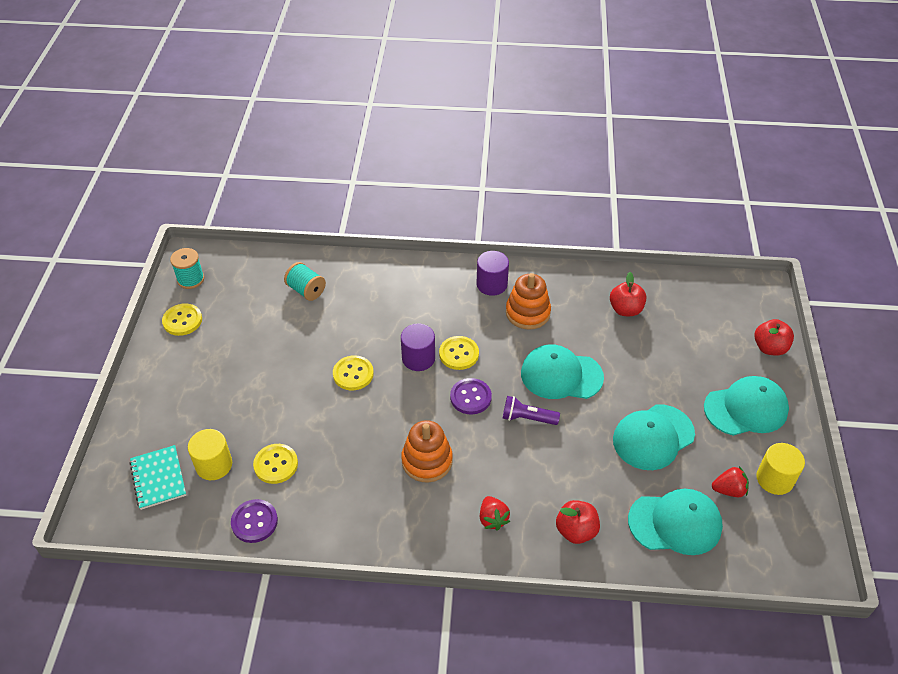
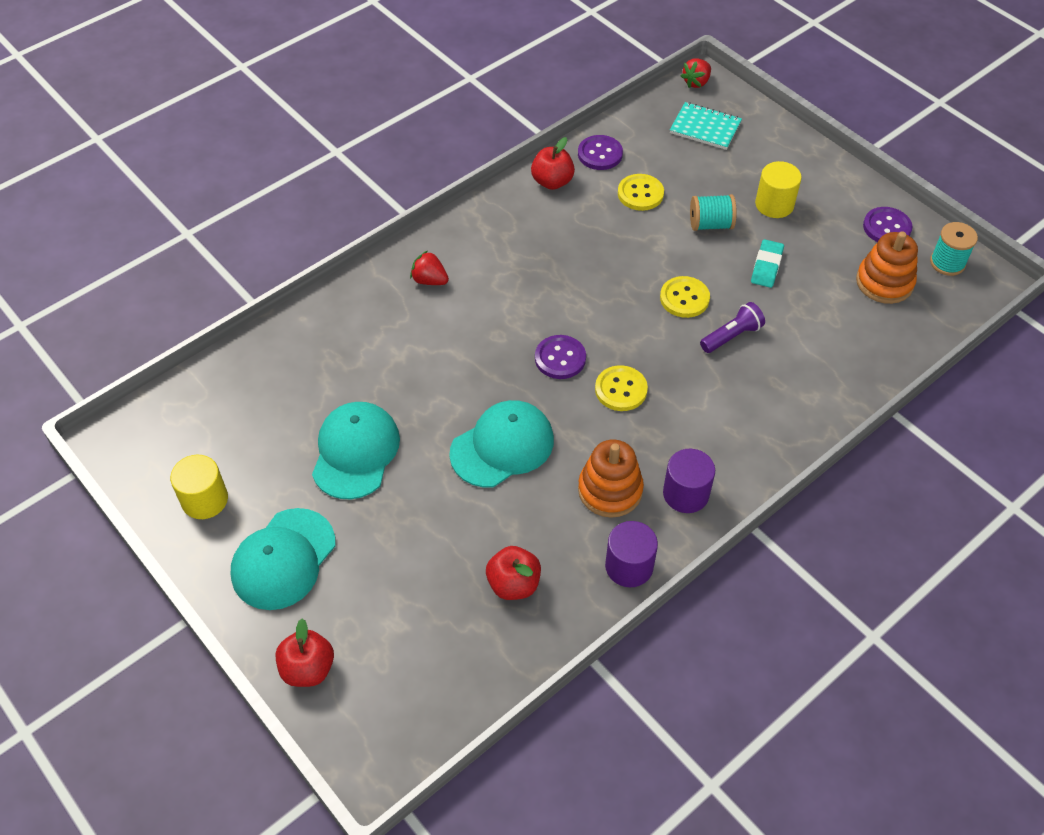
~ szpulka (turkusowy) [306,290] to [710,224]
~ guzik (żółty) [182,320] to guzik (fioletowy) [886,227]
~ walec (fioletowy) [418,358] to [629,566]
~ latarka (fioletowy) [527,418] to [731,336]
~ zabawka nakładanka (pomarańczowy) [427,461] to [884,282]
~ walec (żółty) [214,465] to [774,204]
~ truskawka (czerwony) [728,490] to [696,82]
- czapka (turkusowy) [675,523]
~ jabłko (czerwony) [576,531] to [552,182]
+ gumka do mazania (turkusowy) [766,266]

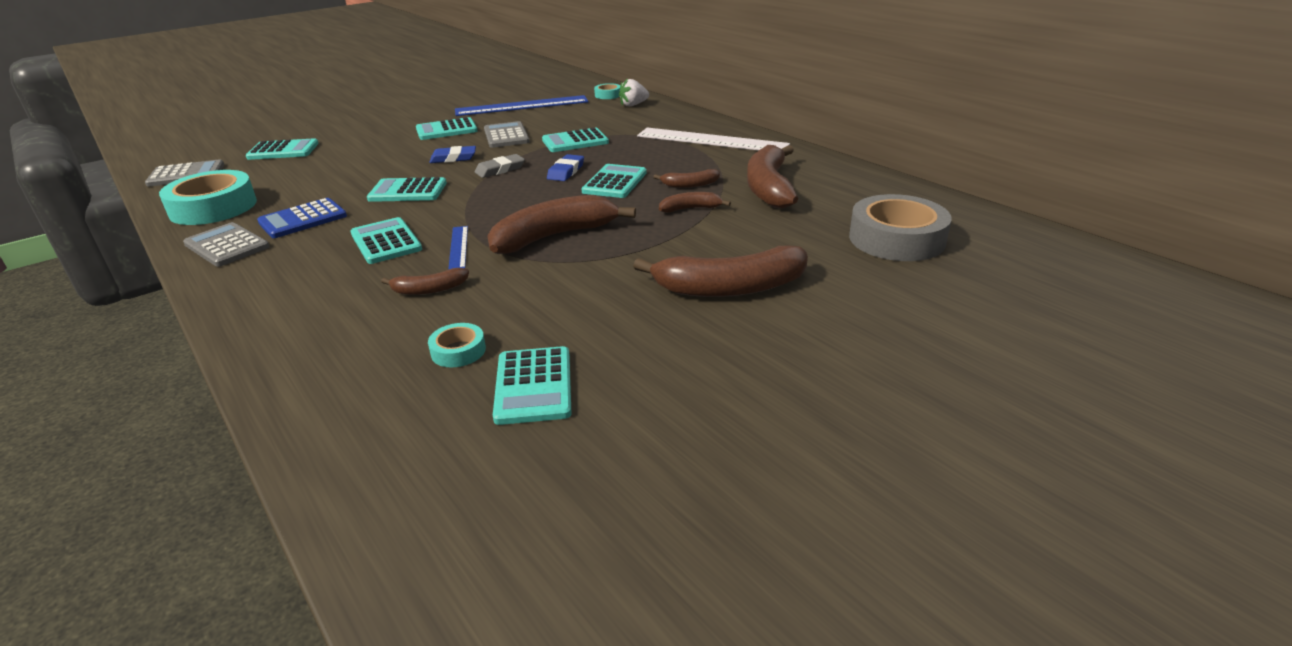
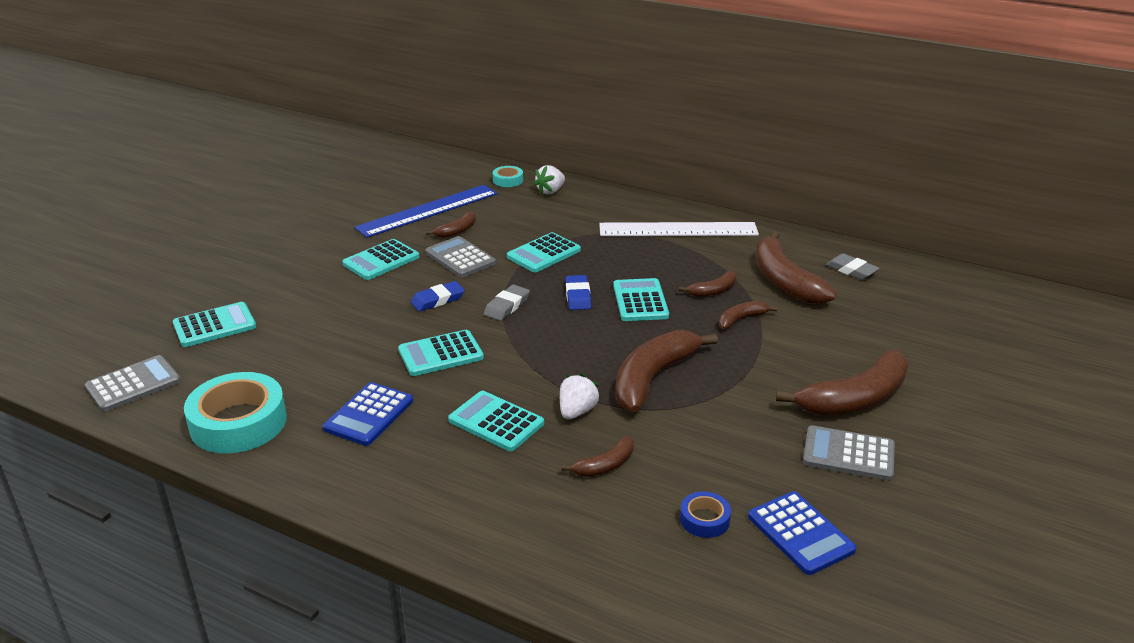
- taśma klejąca (szary) [896,239]
~ kalkulator (szary) [227,246] to [848,454]
~ linijka (niebieski) [458,247] to truskawka (biały) [577,411]
~ taśma klejąca (turkusowy) [458,351] to taśma klejąca (niebieski) [704,519]
~ kalkulator (turkusowy) [533,386] to kalkulator (niebieski) [800,533]
+ banan (brązowy) [457,231]
+ gumka do mazania (szary) [851,270]

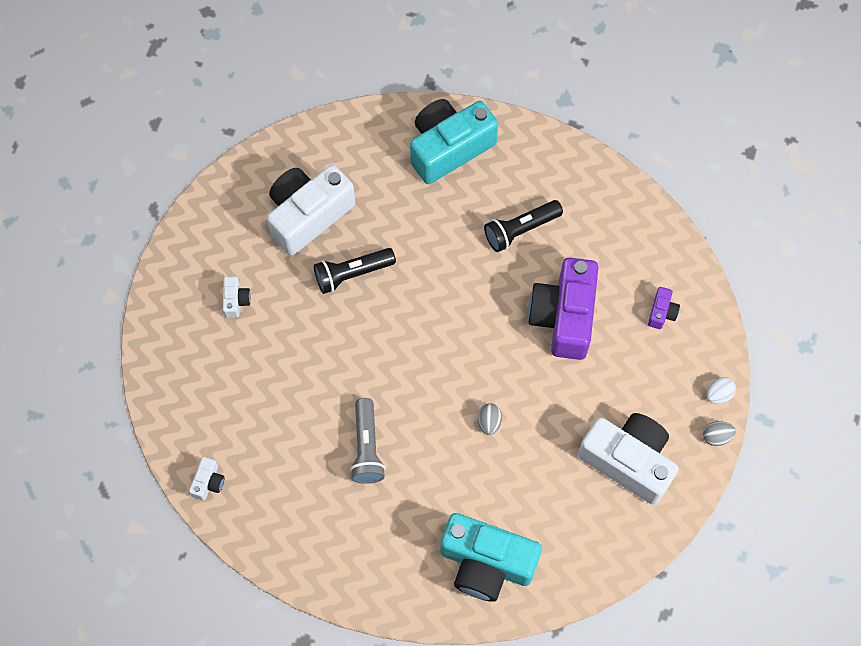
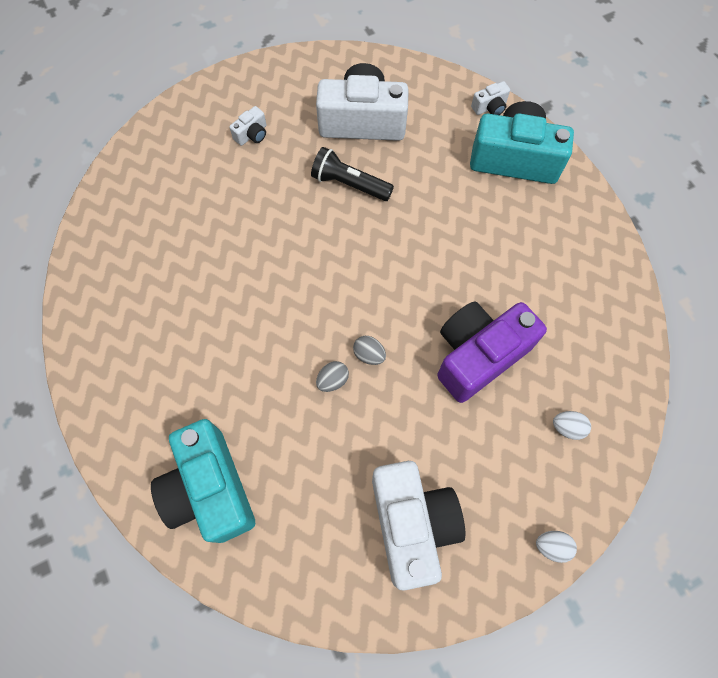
- latarka (czarny) [520,230]
~ aparat fotograficzny (fioletowy) [661,312] to jajko (biały) [567,427]
- latarka (szary) [366,447]
~ jajko (szary) [716,436] to [369,355]
~ aparat fotograficzny (biały) [208,482] to [490,107]

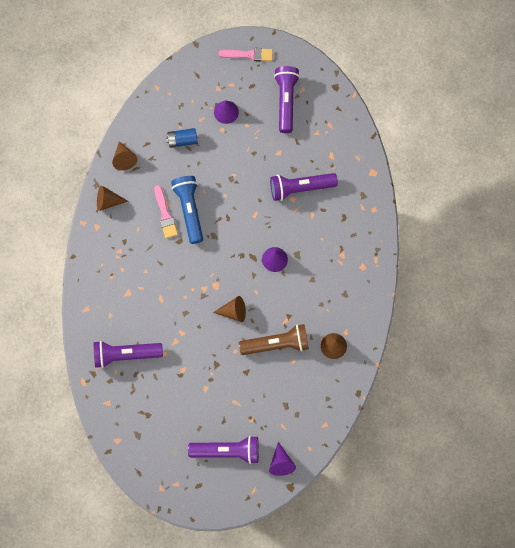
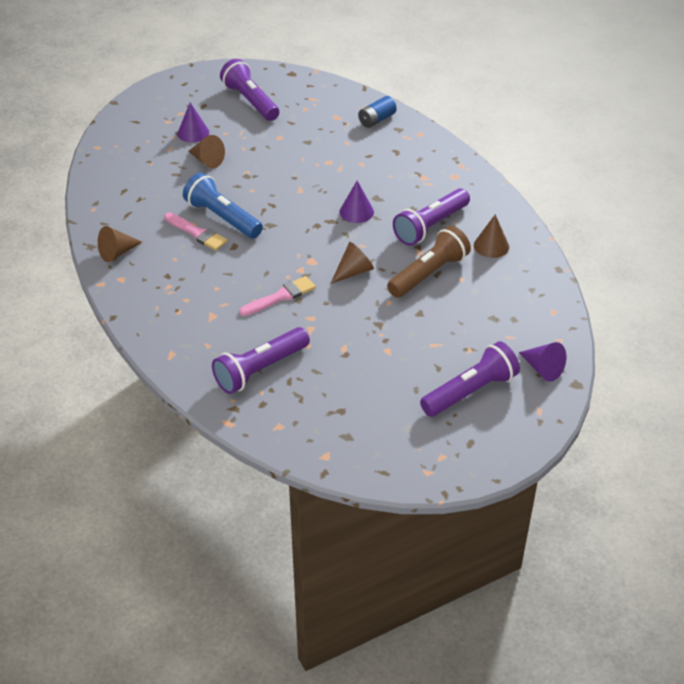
~ pędzel (różowy) [249,55] to [281,296]
~ bateria (niebieski) [182,140] to [377,120]
~ stożek (brązowy) [124,159] to [207,160]
~ latarka (fioletowy) [300,188] to [430,226]

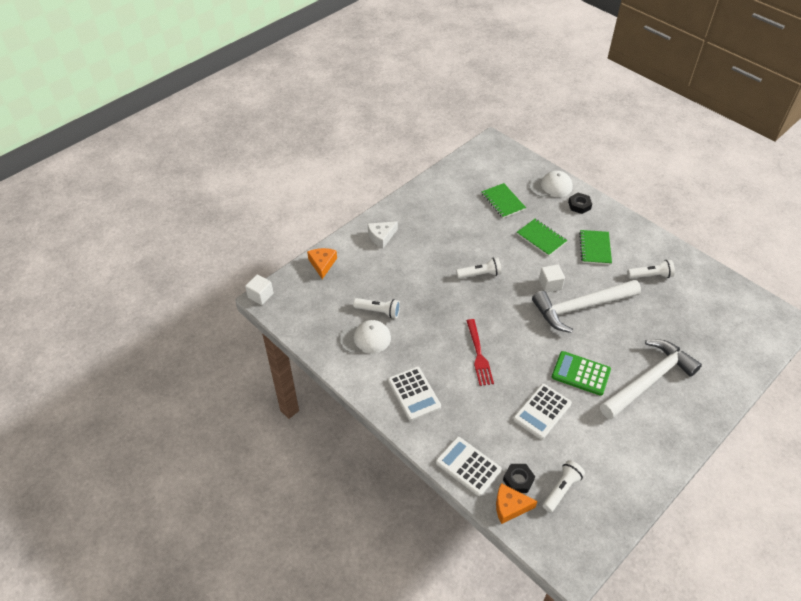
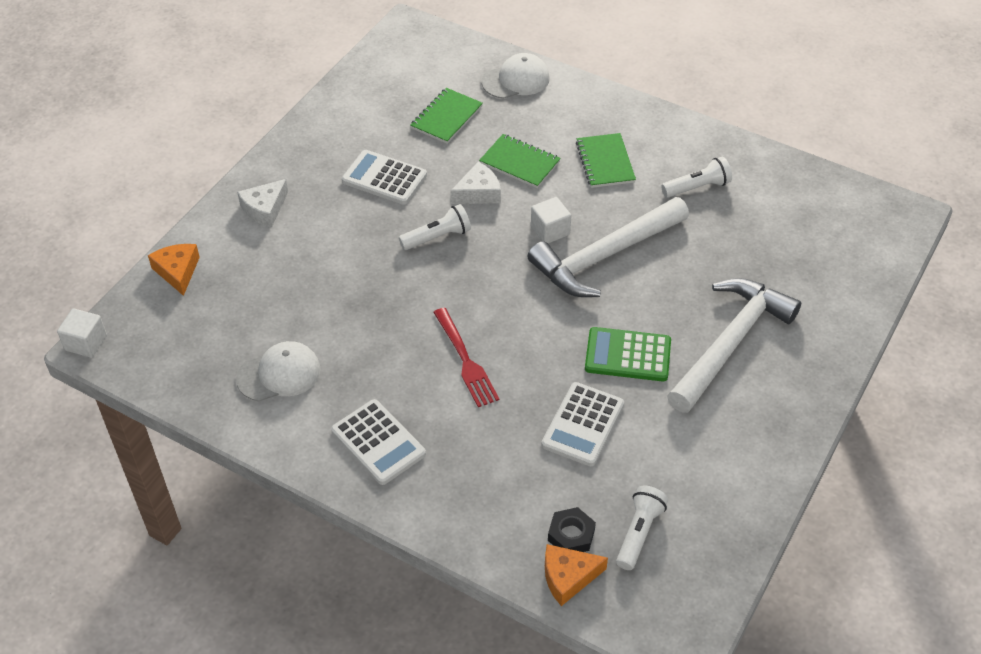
~ zeszyt (zielony) [503,202] = [446,117] 75 degrees clockwise
- nakrętka (czarny) [579,205]
- latarka (biały) [378,311]
~ kalkulator (biały) [468,466] to [384,178]
+ ser (biały) [478,193]

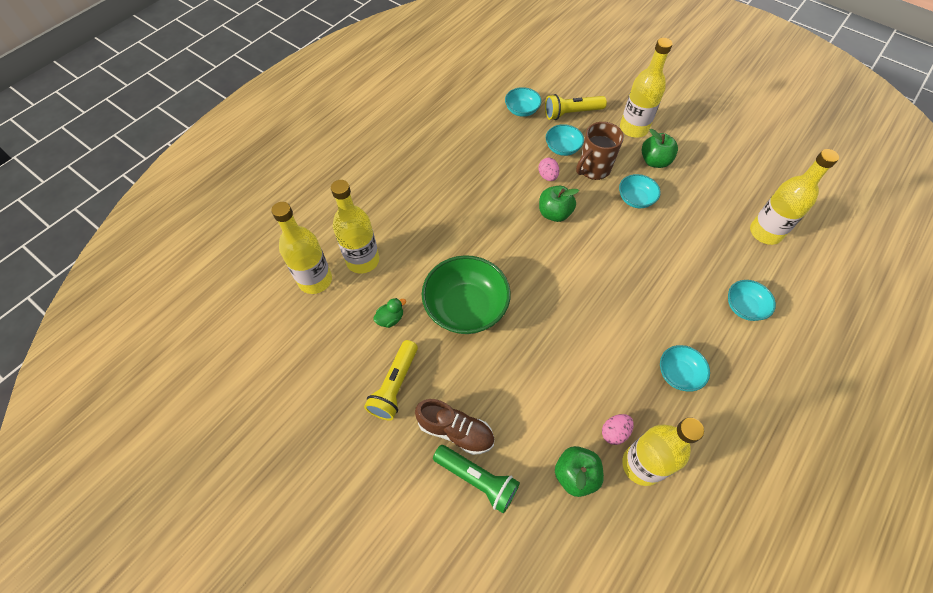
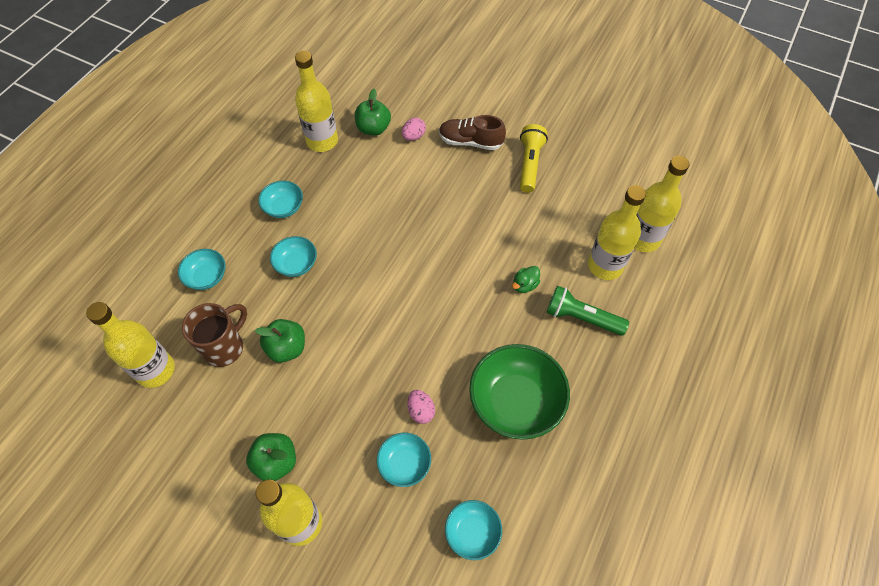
- latarka (żółty) [571,113]
~ kubek (brązowy) [593,169] to [225,347]
~ miska (turkusowy) [635,199] to [296,264]
~ jabłko (zielony) [554,213] to [287,348]
~ miska (zielony) [466,308] to [515,402]
~ kaczka (zielony) [390,319] to [524,285]
~ jajko (różowy) [614,432] to [413,136]
~ latarka (zielony) [477,480] to [581,318]

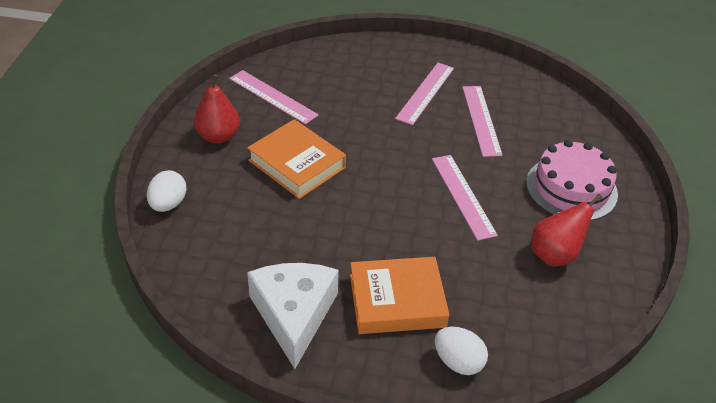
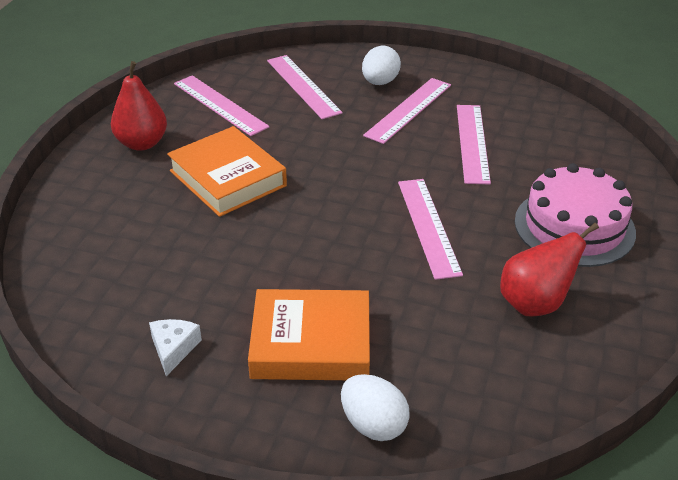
~ jajko (biały) [168,204] to [380,82]
~ ser (biały) [294,315] = [173,349] x0.44
+ linijka (różowy) [303,86]

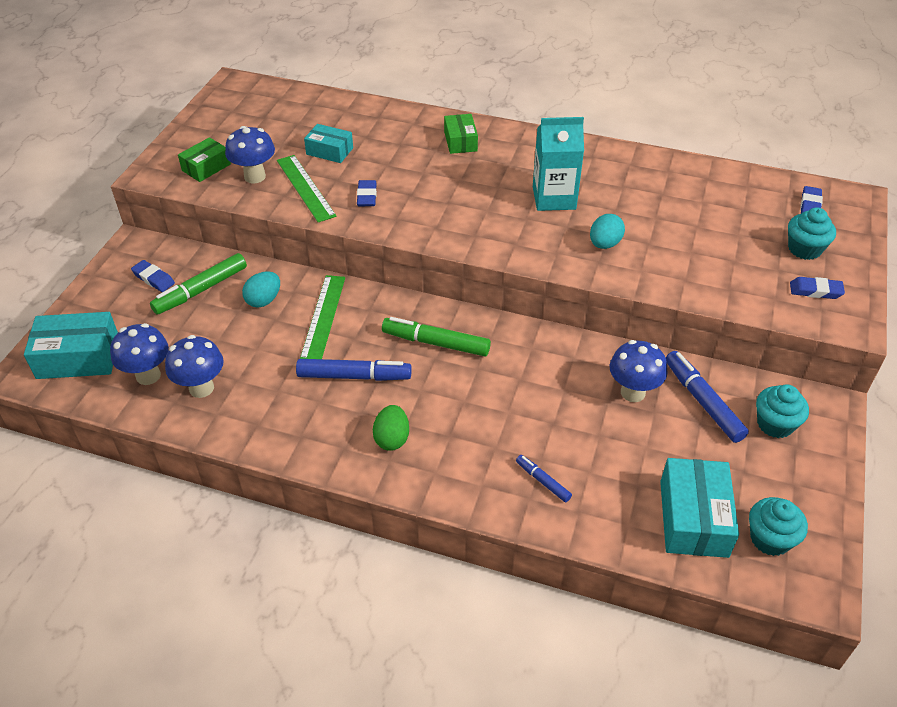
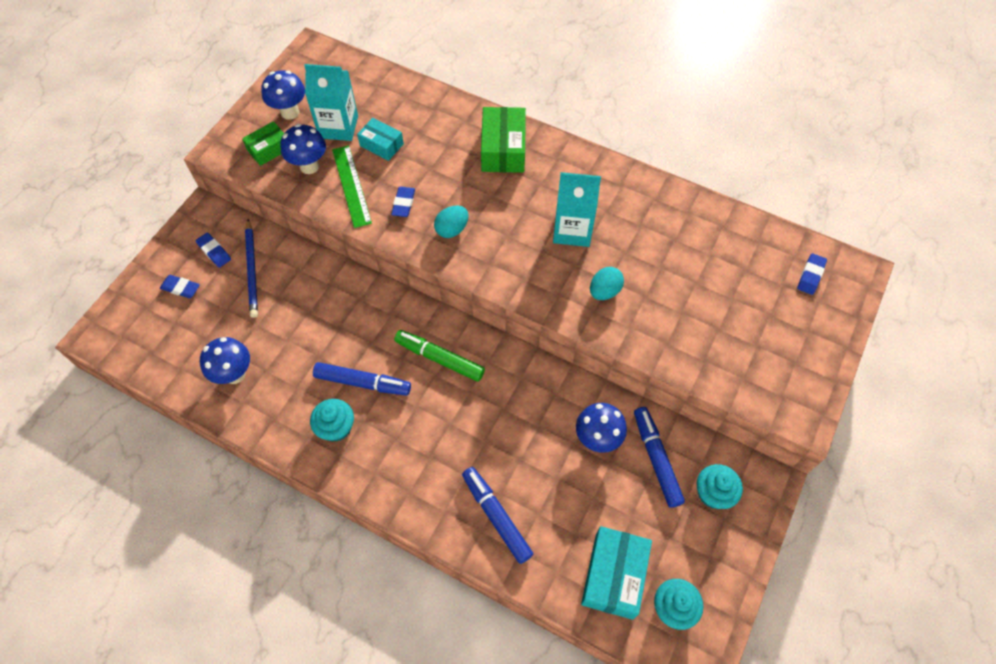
~ pudełko (zielony) [460,141] = [503,149] x1.62
~ muffinka (turkusowy) [804,249] to [336,427]
~ flamaster (zielony) [201,290] to ołówek (niebieski) [252,270]
~ jajko (turkusowy) [264,300] to [452,229]
- linijka (zielony) [323,317]
~ gumka do mazania (niebieski) [815,291] to [181,288]
- pudełko (turkusowy) [78,357]
~ grzyb (niebieski) [148,375] to [290,112]
- jajko (zielony) [392,439]
~ flamaster (niebieski) [543,481] = [496,517] x1.85
+ karton mleka (turkusowy) [338,127]

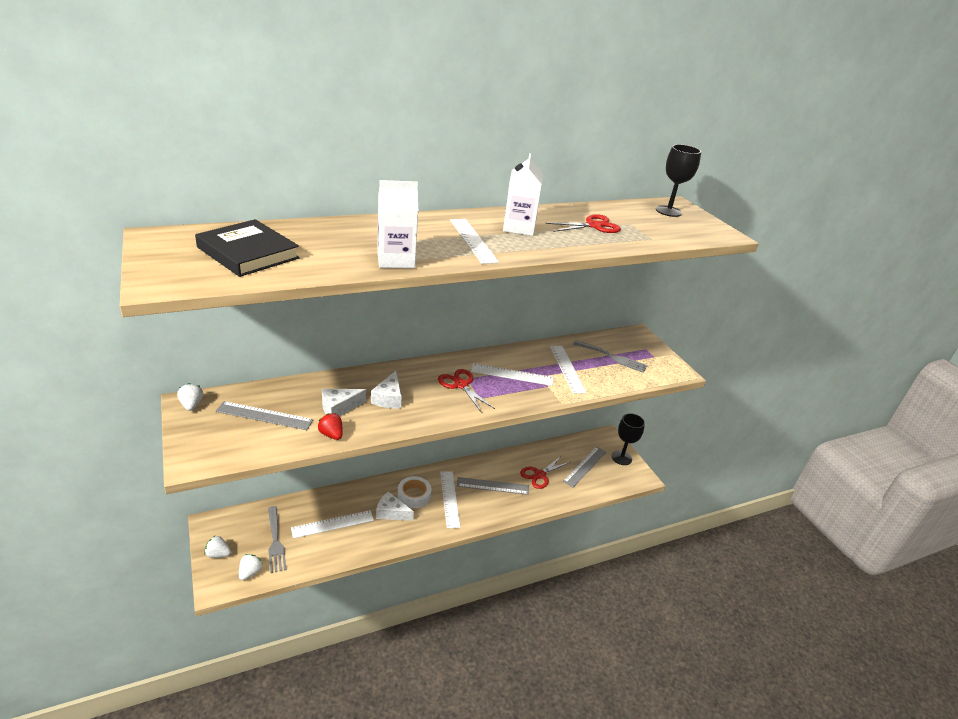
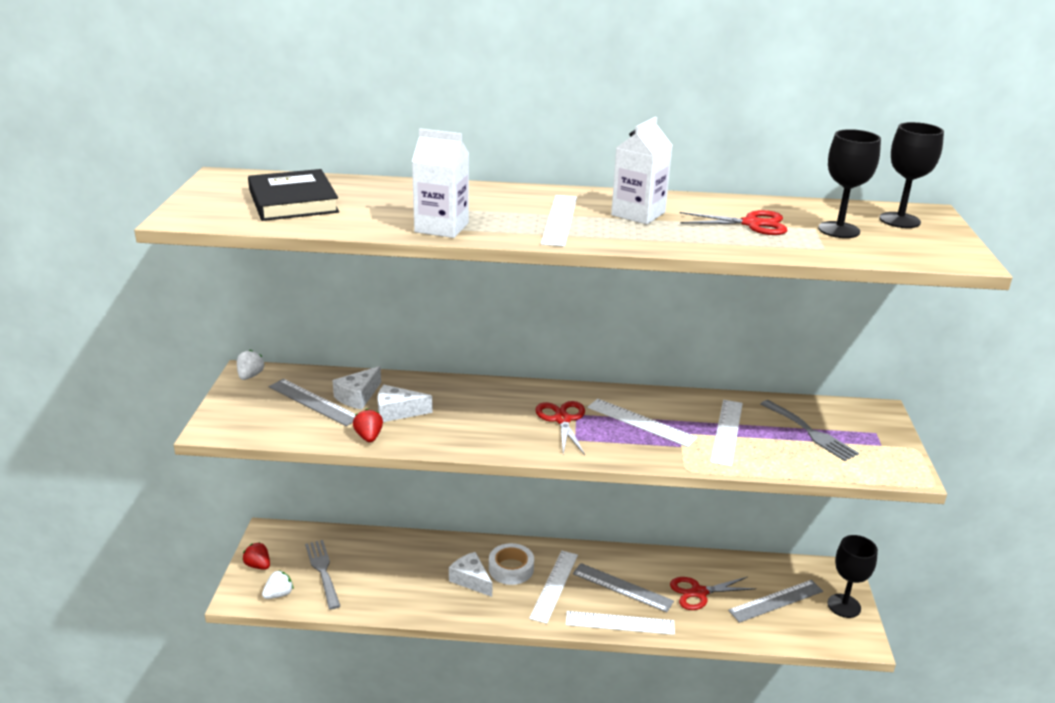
~ ser (biały) [388,398] to [358,396]
~ widelec (szary) [275,541] = [323,571] 150 degrees clockwise
~ linijka (biały) [332,524] to [620,623]
~ truskawka (biały) [218,554] to truskawka (czerwony) [258,565]
+ kielich (czarny) [839,230]

